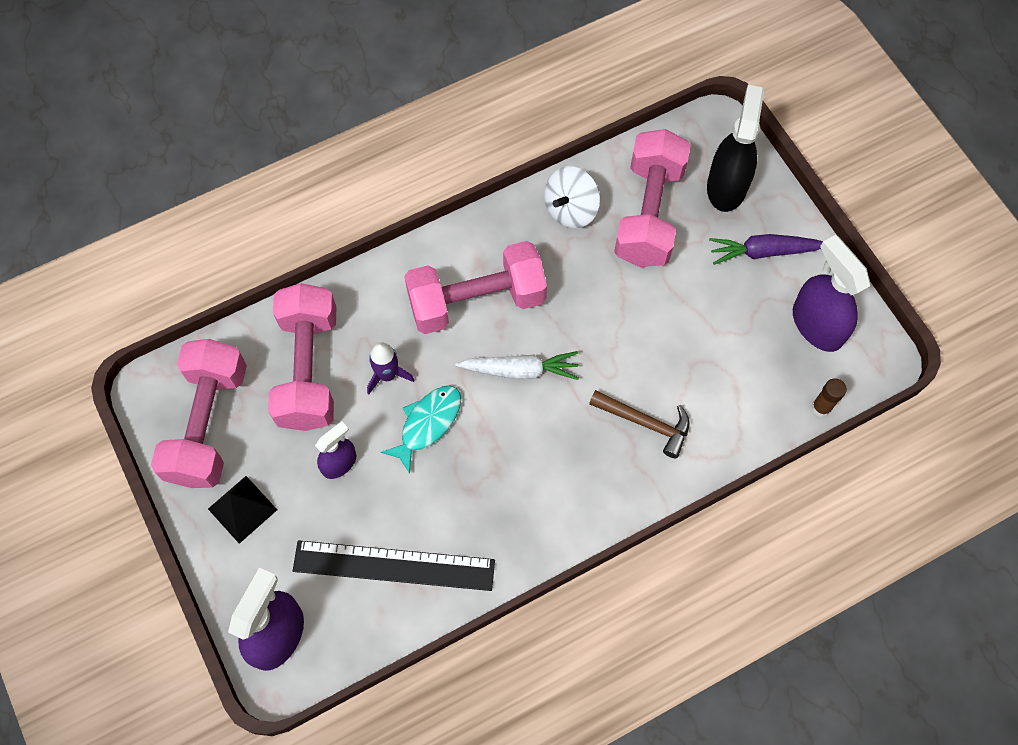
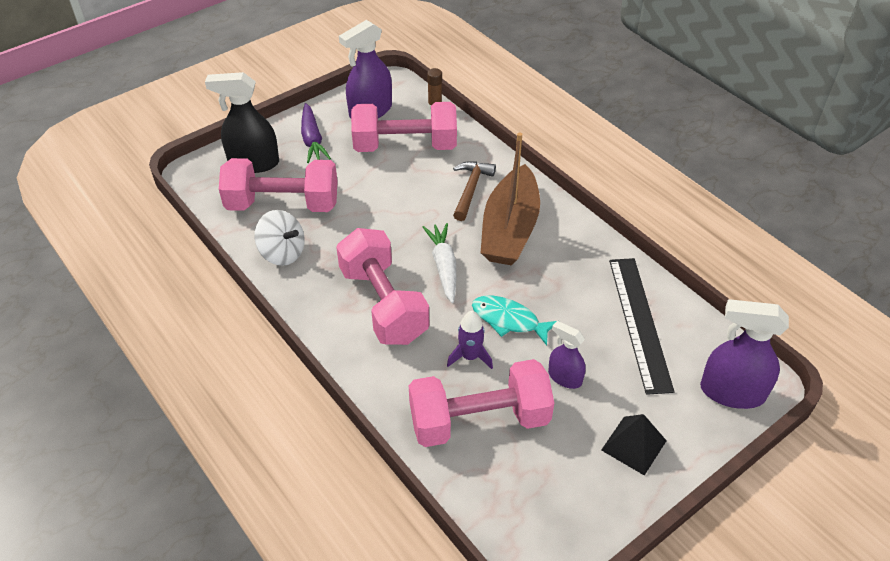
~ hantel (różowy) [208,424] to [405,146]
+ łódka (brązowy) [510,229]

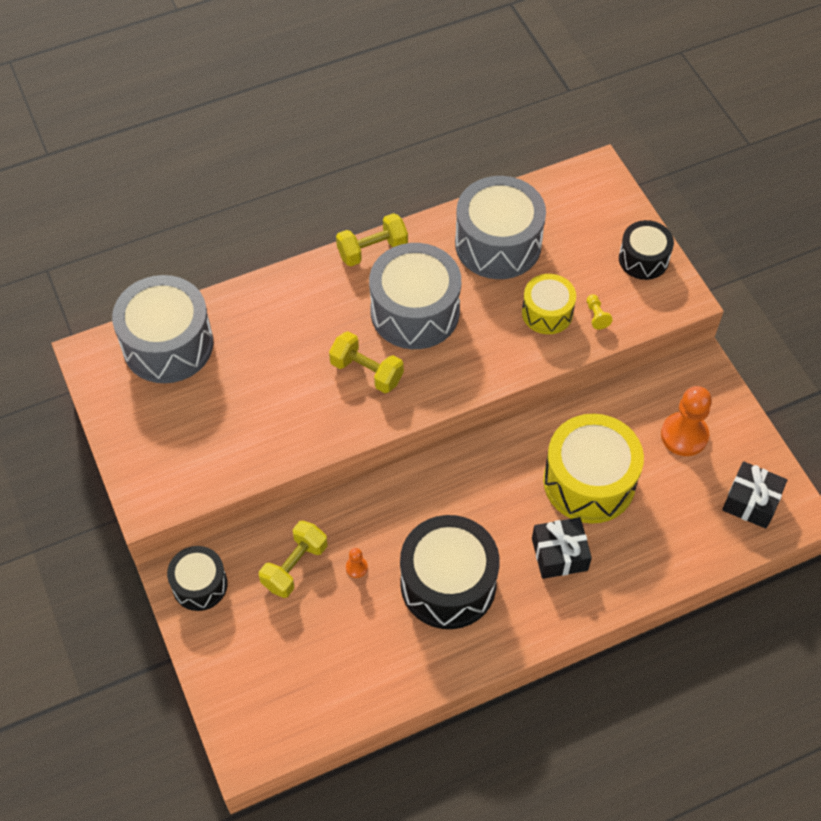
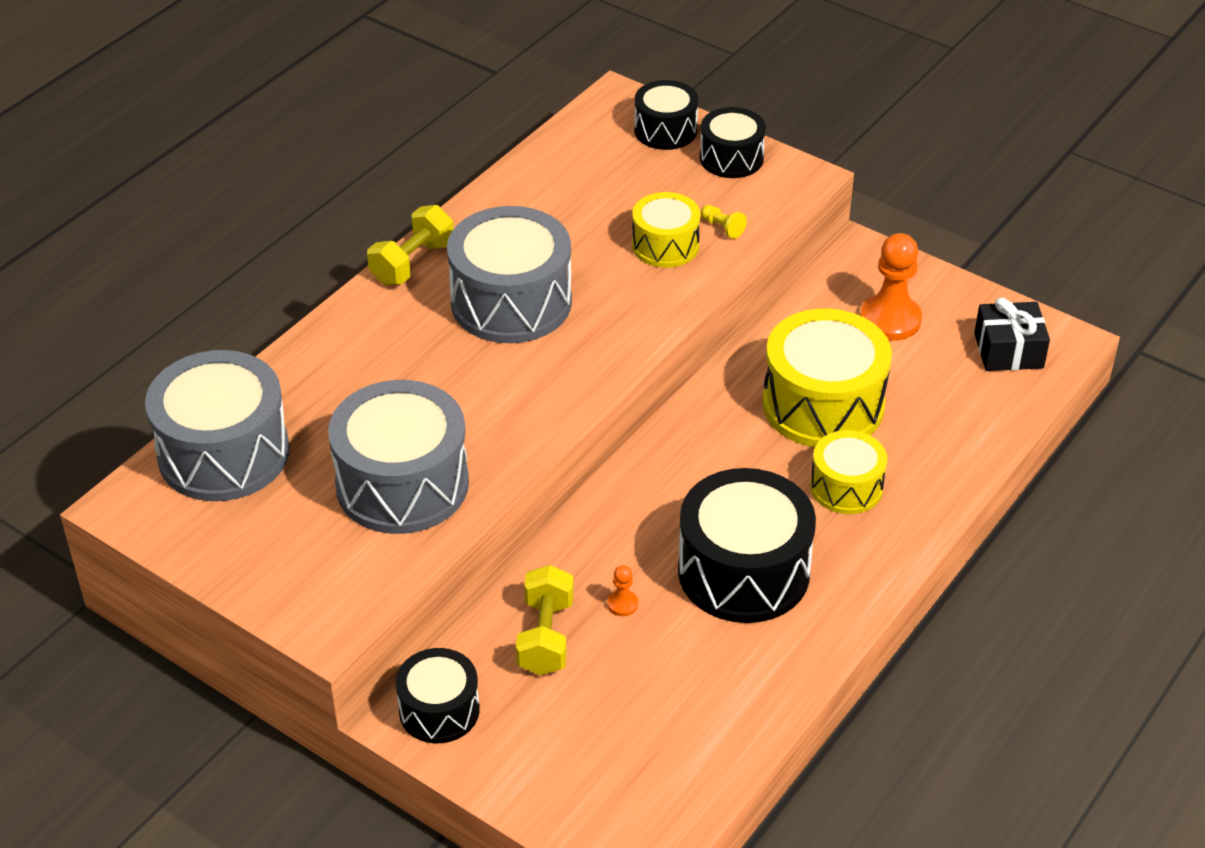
~ bęben (szary) [498,244] to [402,484]
- hantel (żółty) [366,372]
~ prezent (czarny) [559,554] to bęben (żółty) [846,487]
+ bęben (czarny) [665,130]

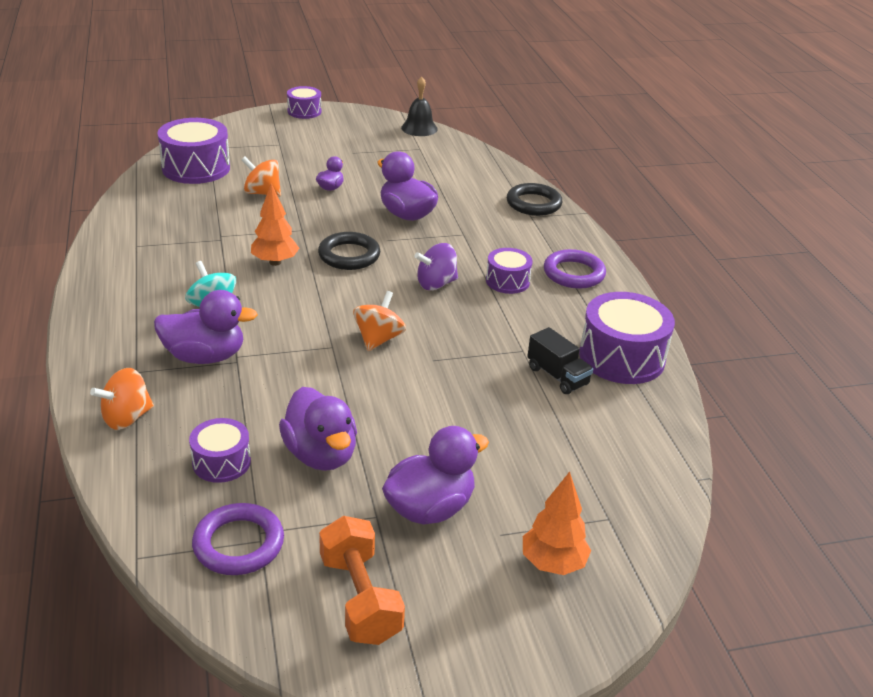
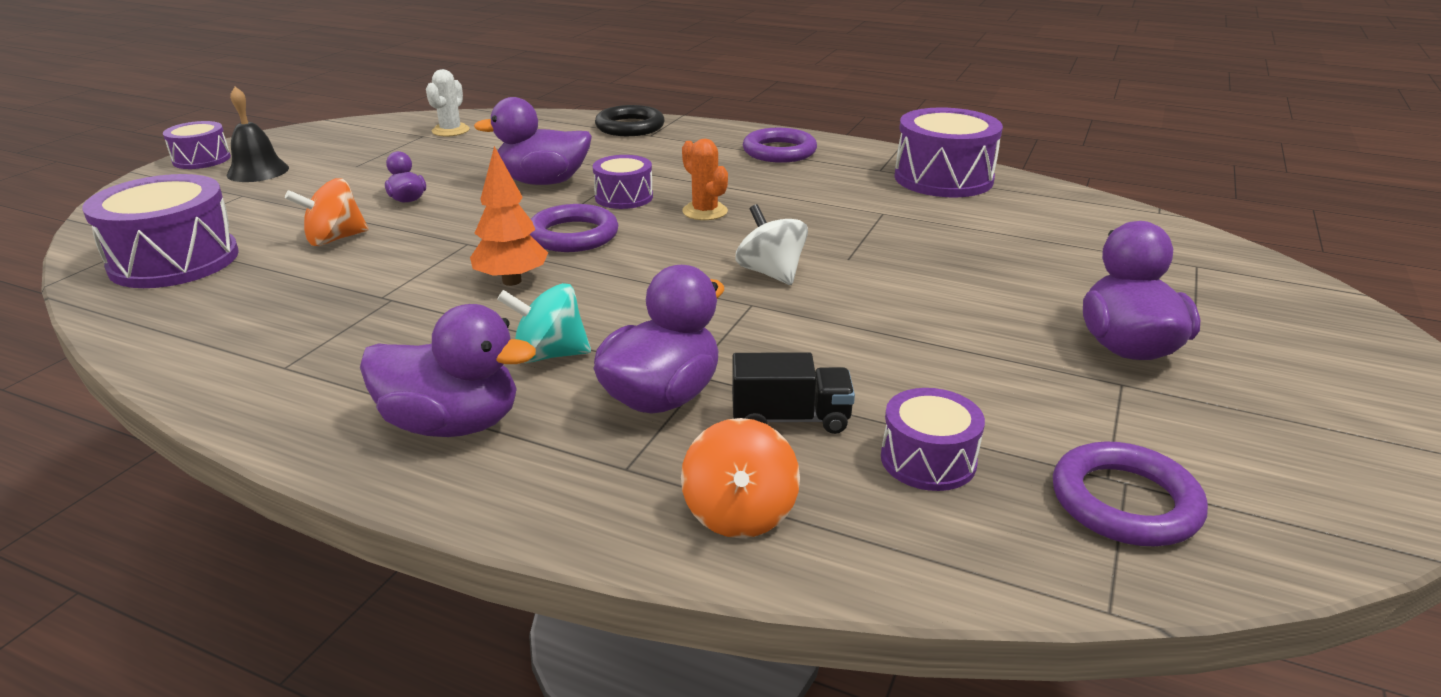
~ dzwonek (czarny) [419,128] to [258,171]
~ pierścień (czarny) [349,255] to pierścień (fioletowy) [573,235]
~ bączek (fioletowy) [436,284] to kaktus (pomarańczowy) [705,211]
~ bęben (fioletowy) [507,281] to [624,197]
~ bączek (pomarańczowy) [378,339] to bączek (biały) [771,273]
~ ciężarówka (czarny) [557,376] to [790,419]
~ kaczka (fioletowy) [321,454] to [452,424]
- drzewko (pomarańczowy) [553,563]
- hantel (pomarańczowy) [360,598]
+ kaktus (biały) [450,130]

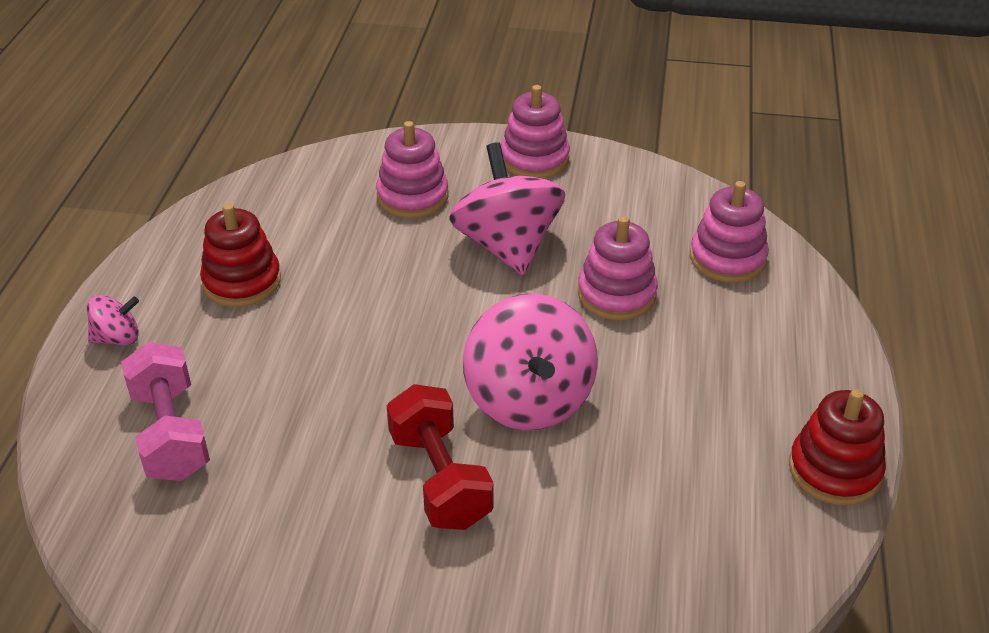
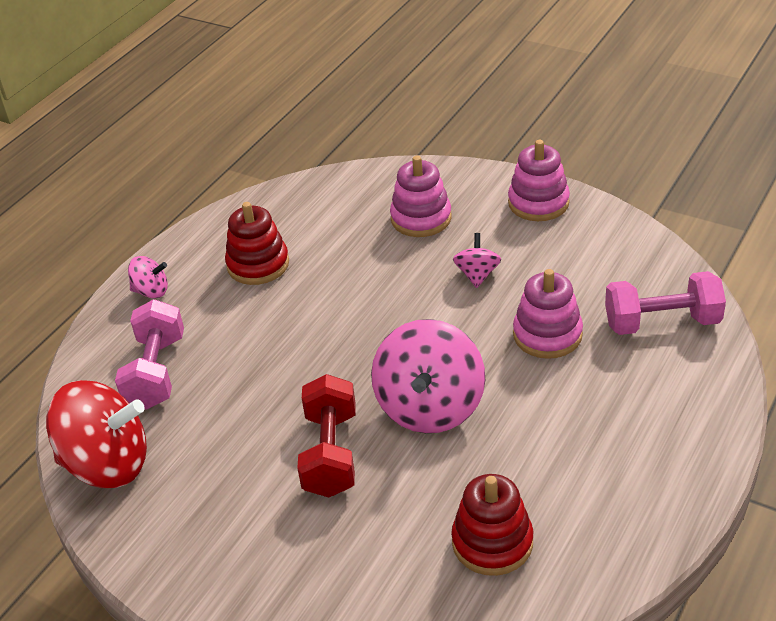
~ bączek (różowy) [507,245] = [477,275] x0.48
~ zabawka nakładanka (różowy) [727,258] to hantel (różowy) [662,323]
~ zabawka nakładanka (czerwony) [834,470] to [492,542]
+ bączek (czerwony) [107,464]

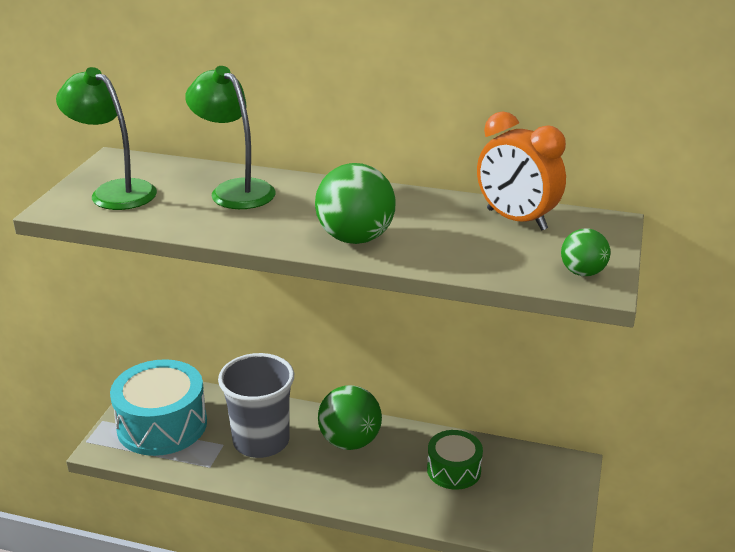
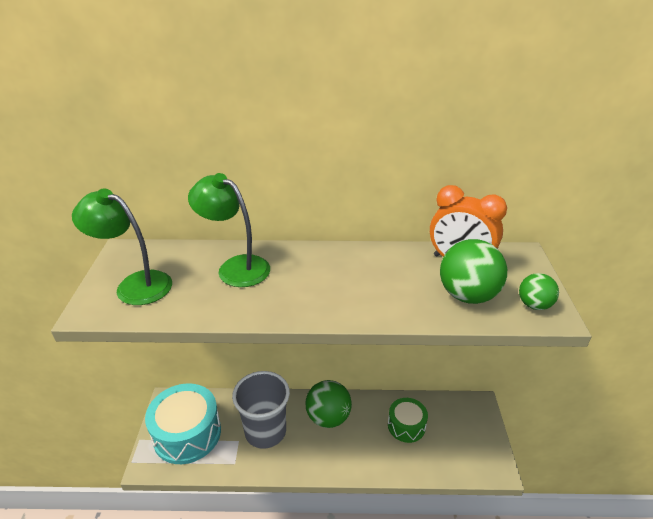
~ piłka (zielony) [355,238] to [467,295]

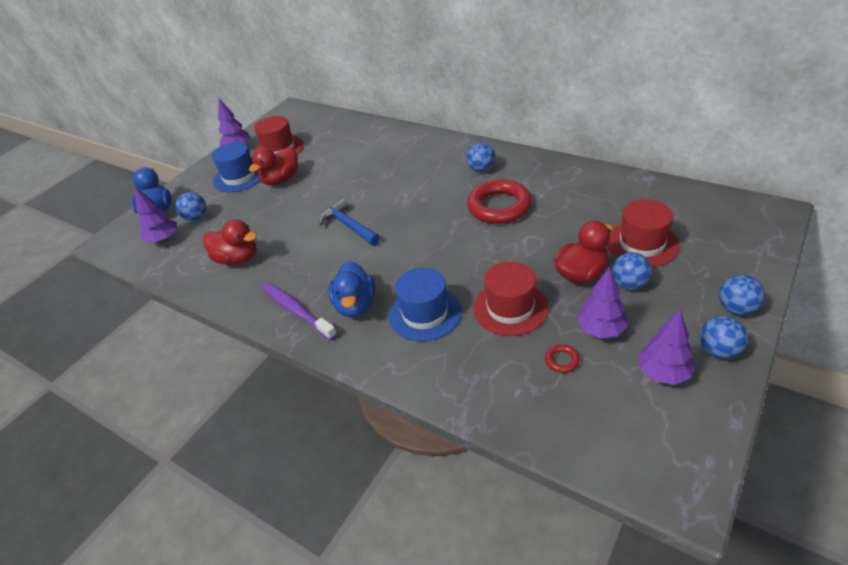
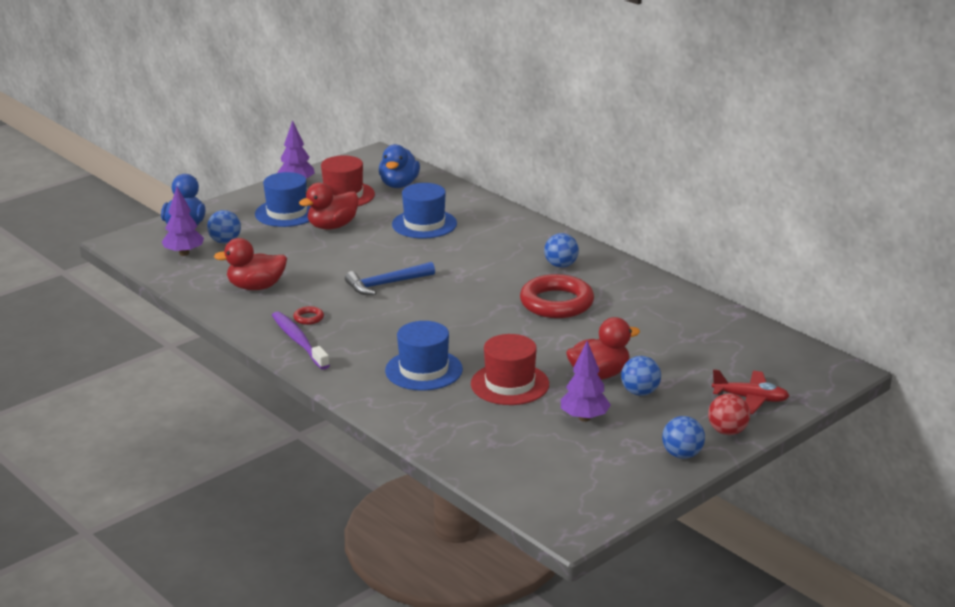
~ młotek (niebieski) [349,226] = [386,284] 90 degrees counterclockwise
- kapelusz (czerwony) [642,244]
~ kaczka (czerwony) [237,259] = [256,287] 135 degrees clockwise
~ kaczka (niebieski) [356,305] to [399,185]
~ piłka (niebieski) [736,308] to piłka (czerwony) [727,431]
- drzewko (fioletowy) [663,373]
~ pierścień (czerwony) [562,360] to [308,318]
+ kapelusz (niebieski) [424,224]
+ samolot (czerwony) [750,399]

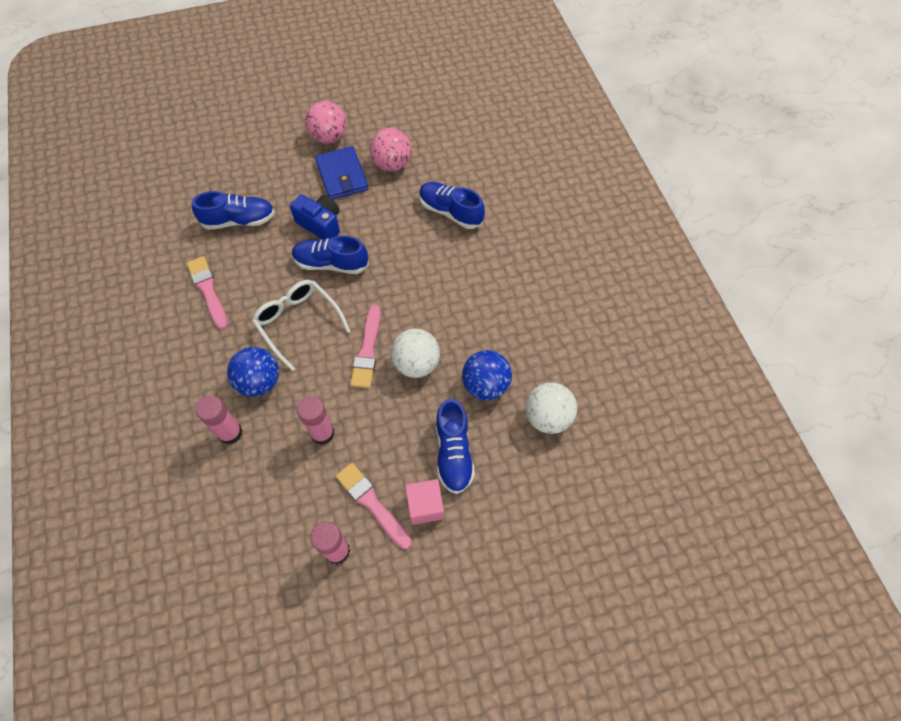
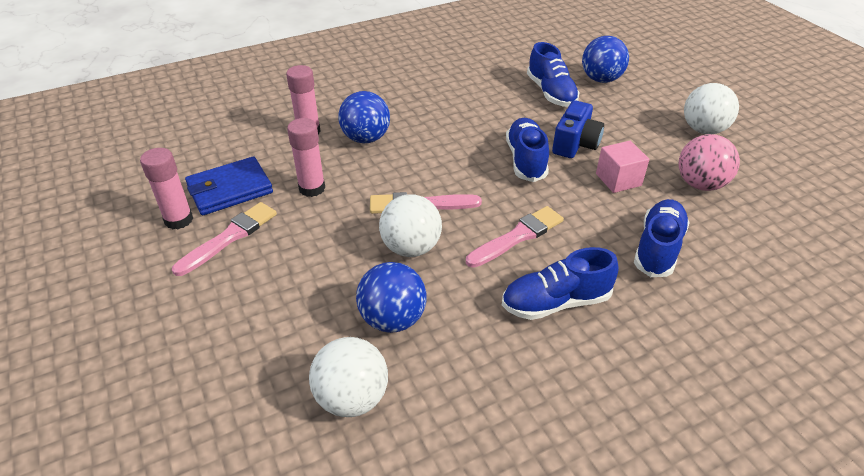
~ piłka (różowy) [329,137] to piłka (biały) [703,130]
~ portfel (niebieski) [342,175] to [230,189]
~ pędzel (różowy) [208,290] to [517,236]
- okulary (biały) [298,323]
~ but (niebieski) [453,452] to [555,302]
~ sześcian (różowy) [425,506] to [618,180]
+ piłka (niebieski) [601,79]

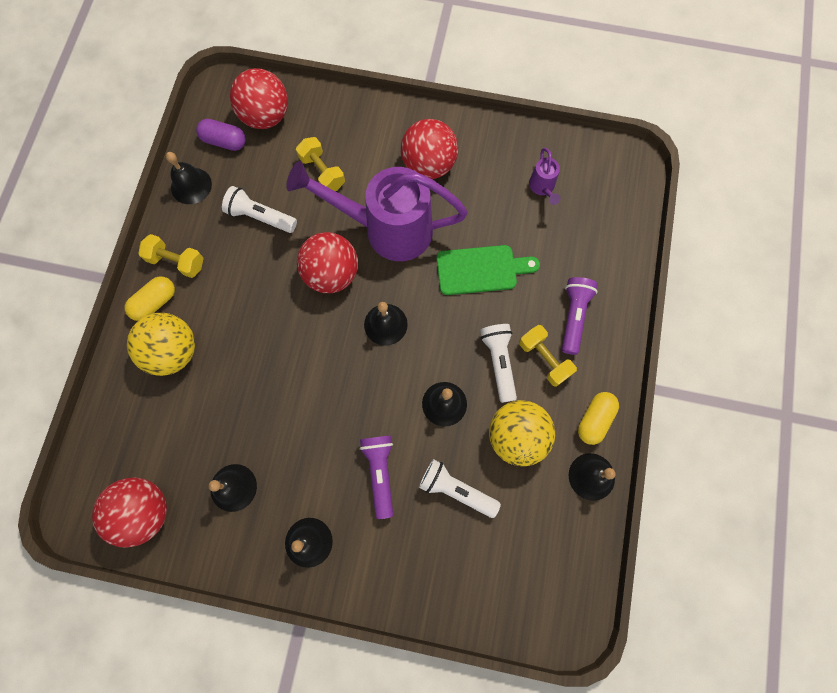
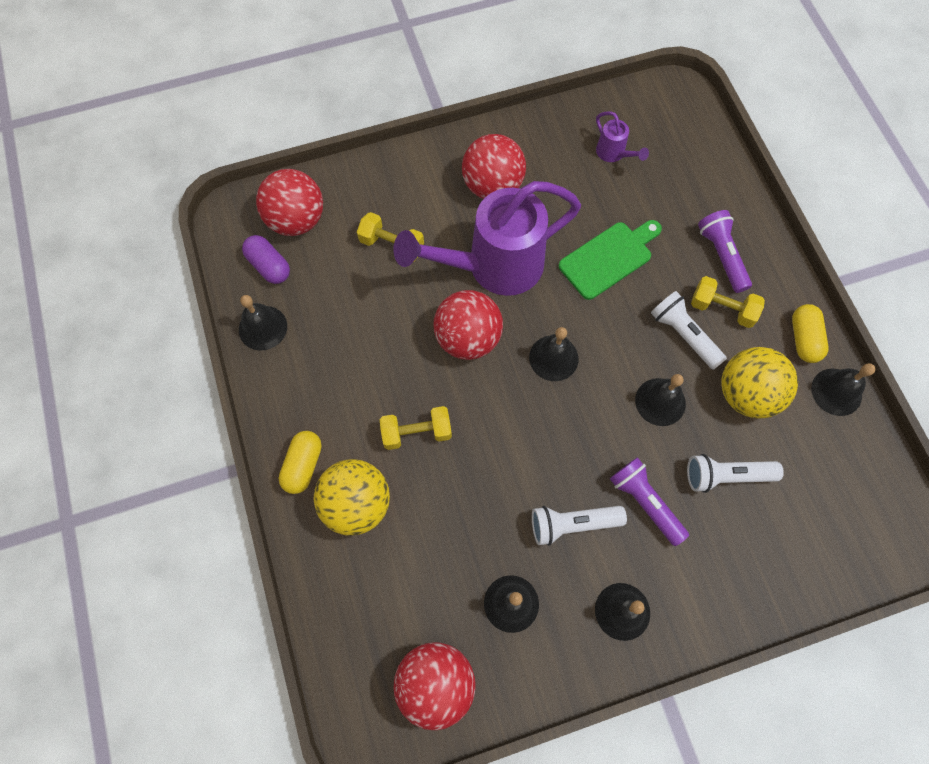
~ kapsułka (fioletowy) [224,141] = [269,266] 60 degrees clockwise
~ latarka (biały) [260,217] to [572,524]
~ hantel (żółty) [176,261] to [416,432]

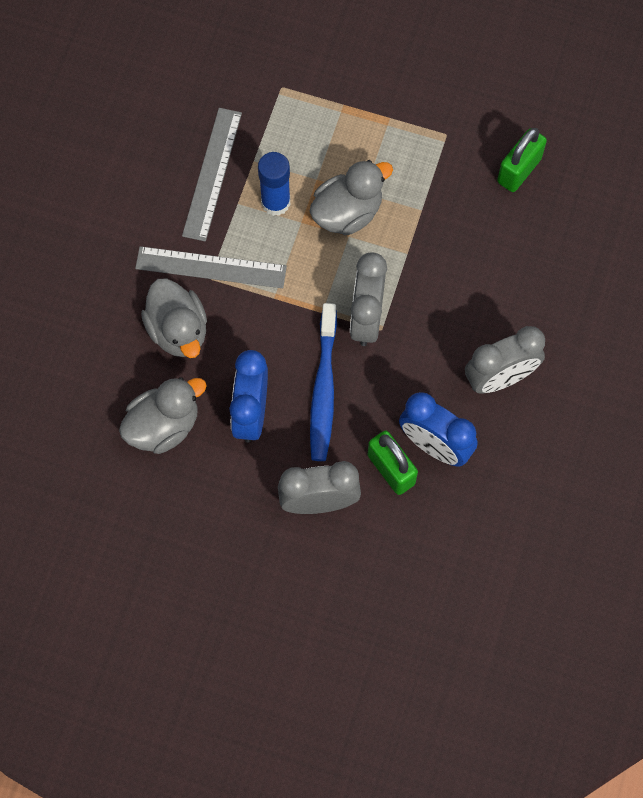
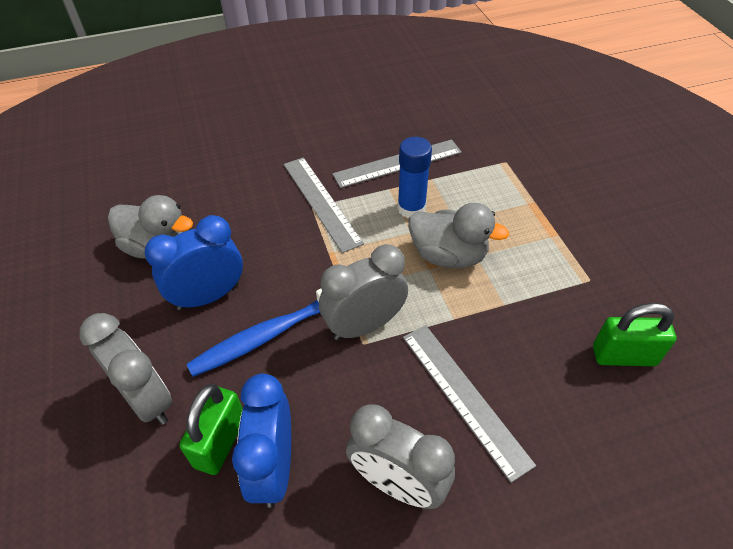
- kaczka (szary) [178,330]
+ linijka (szary) [464,397]

